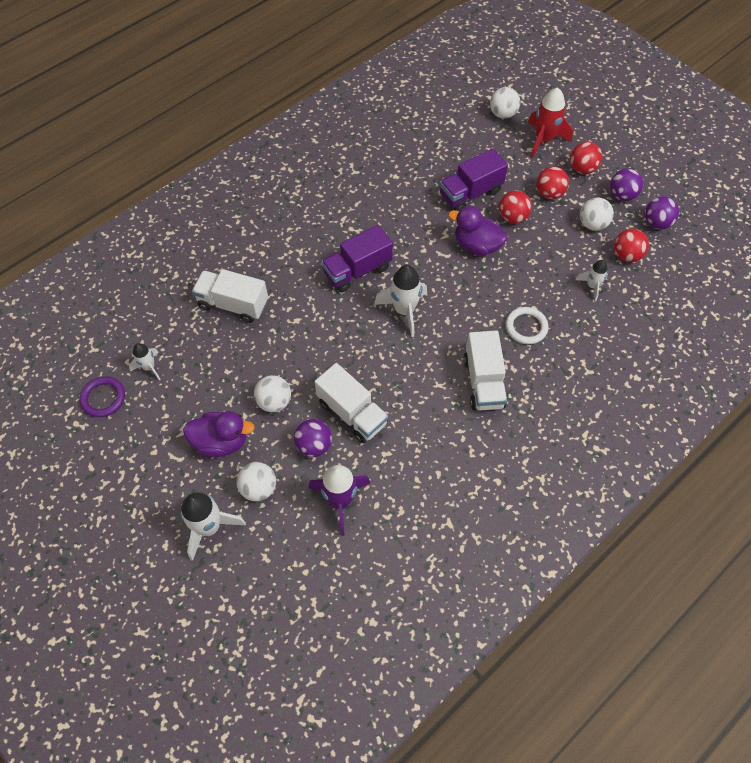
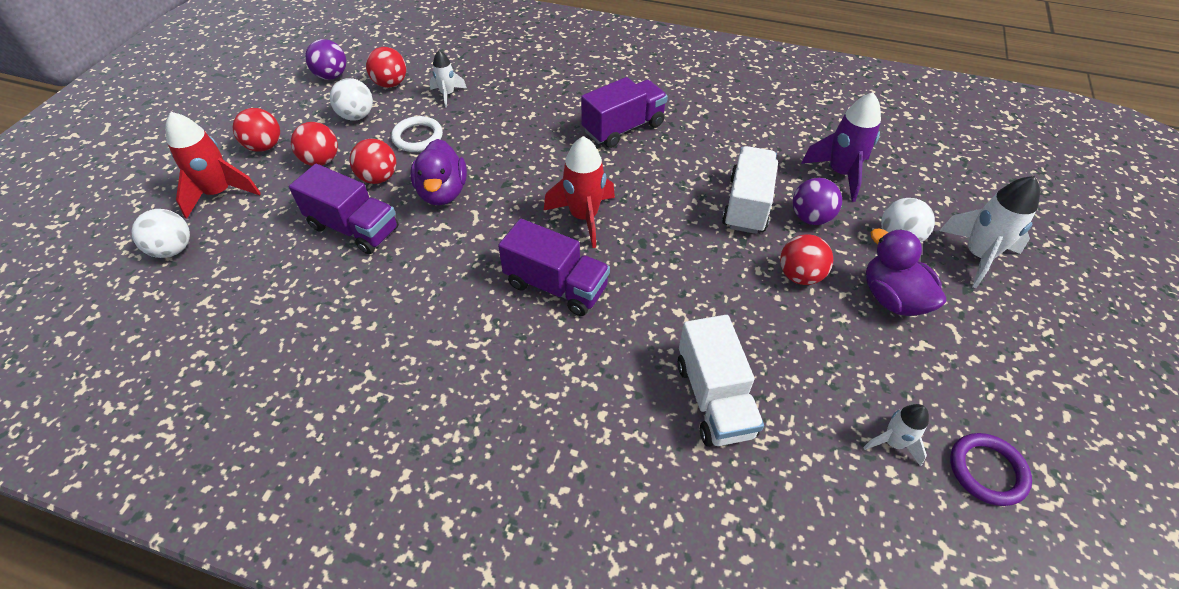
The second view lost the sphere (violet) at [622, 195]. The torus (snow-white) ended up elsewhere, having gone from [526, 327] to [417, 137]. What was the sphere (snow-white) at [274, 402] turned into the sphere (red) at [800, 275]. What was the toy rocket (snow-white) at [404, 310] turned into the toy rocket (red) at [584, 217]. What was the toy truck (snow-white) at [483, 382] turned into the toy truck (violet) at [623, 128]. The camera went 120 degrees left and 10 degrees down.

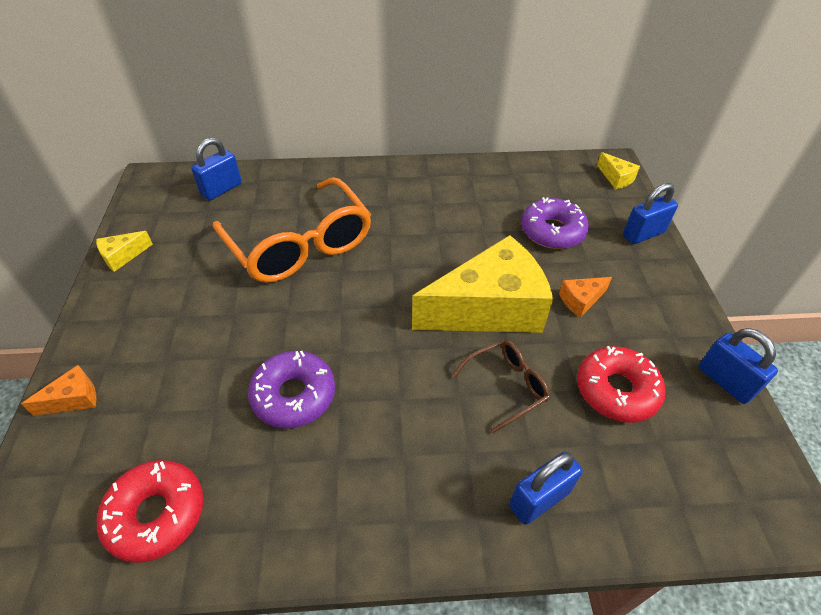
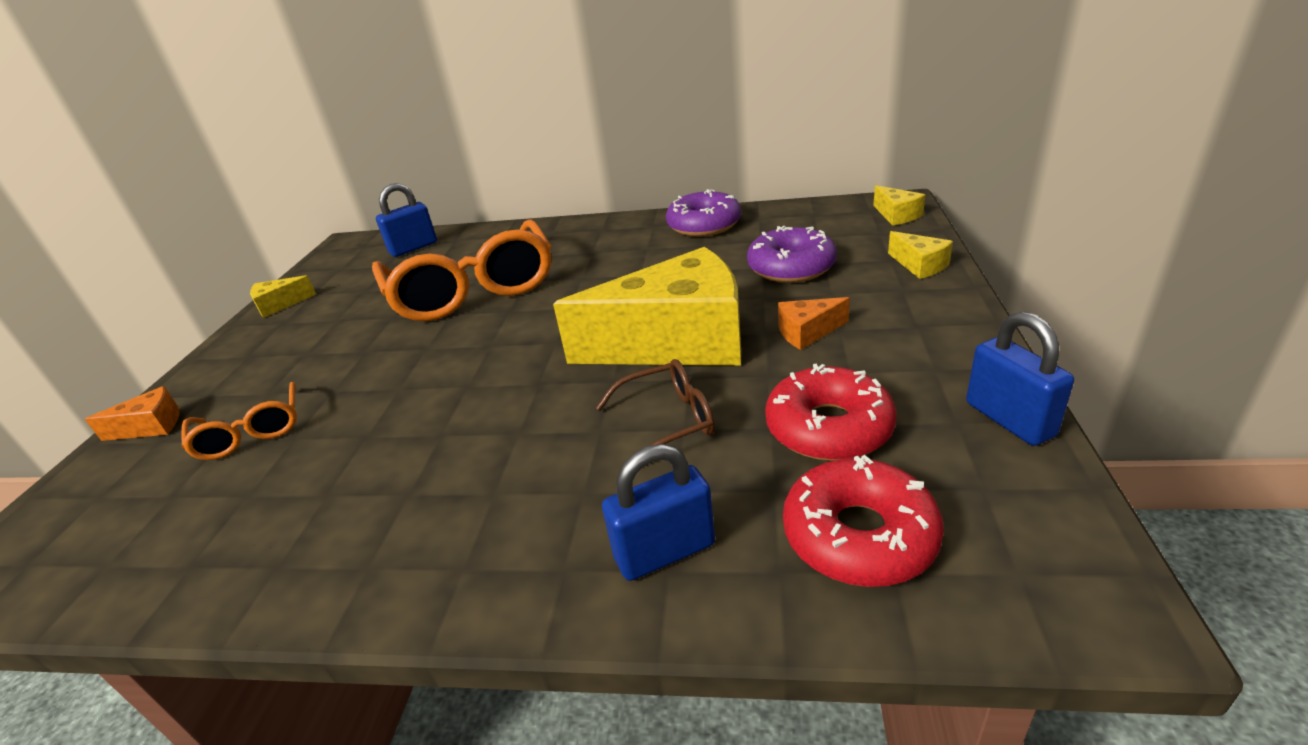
The second view gained the spectacles (orange) at [251, 433]. The glazed donut (red) ended up elsewhere, having gone from [156, 514] to [859, 535]. The glazed donut (violet) ended up elsewhere, having gone from [294, 395] to [704, 225]. Where the lock (cobalt) stood at [643, 234], the cheese wedge (bright yellow) came to stand at [919, 265]. The camera went 15 degrees right and 15 degrees down.

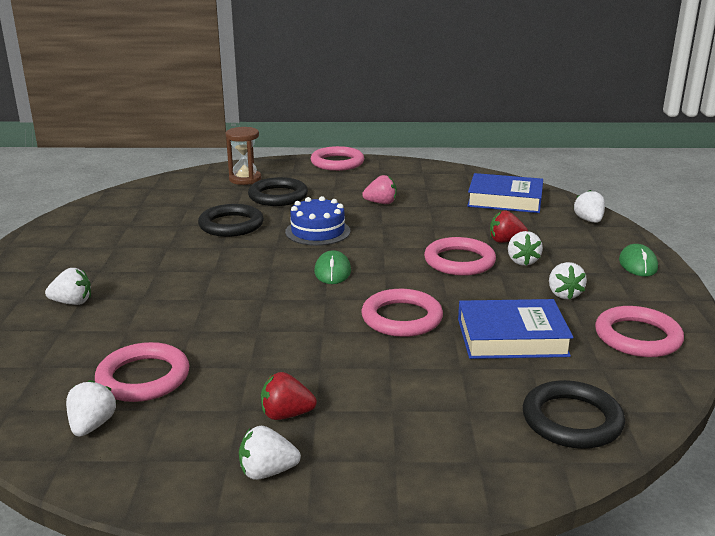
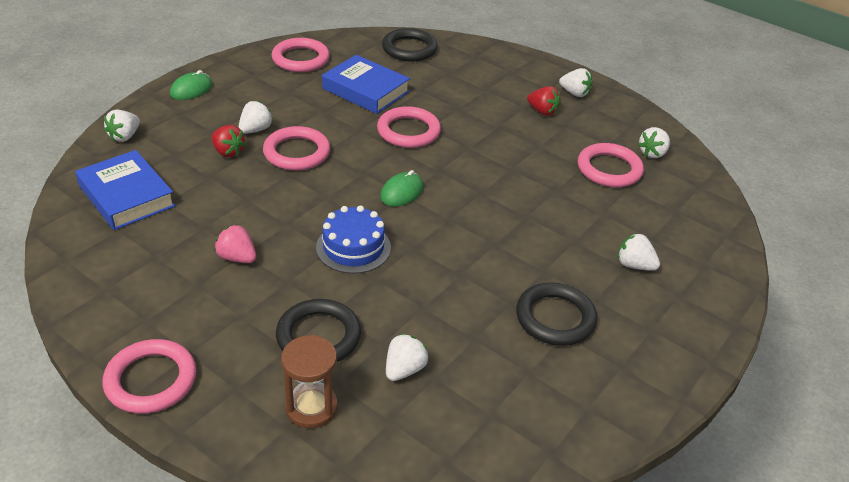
The torus (black) ended up elsewhere, having gone from [231, 225] to [555, 318]. The strawberry (snow-white) ended up elsewhere, having gone from [564, 294] to [404, 369]. The camera went 145 degrees left and 15 degrees up.

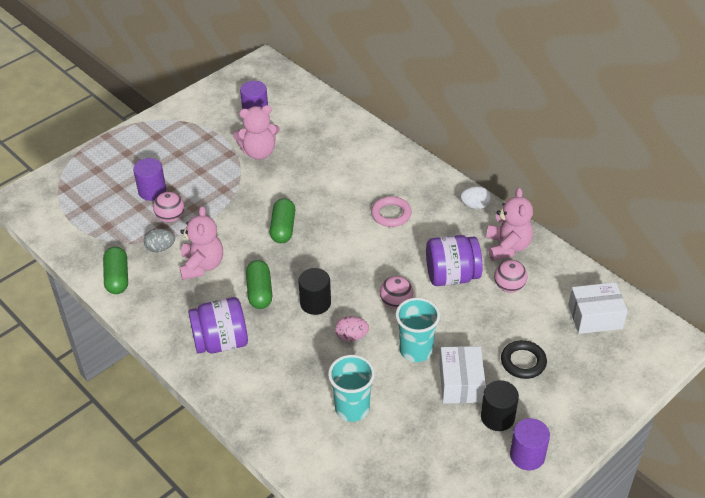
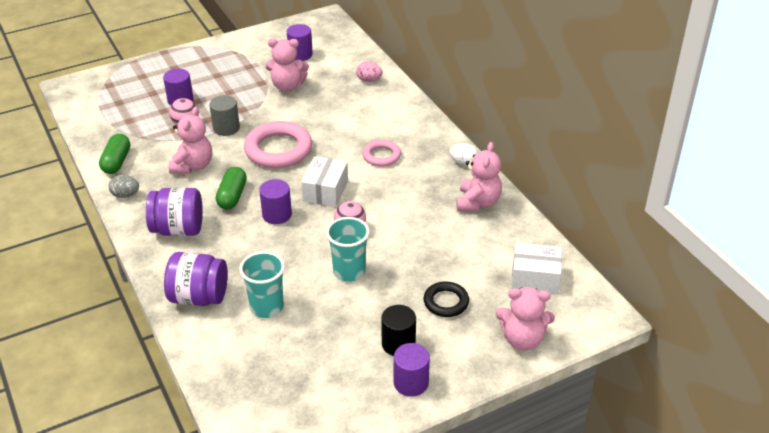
The second view lost the sphere (rose-pink) at [509, 287]. The second view gained the cylinder shape (gray) at [226, 128]. The second view gained the stuffed bear (rose-pink) at [522, 339]. The toy egg (gray) ended up elsewhere, having gone from [160, 248] to [125, 195]. The toy egg (rose-pink) ended up elsewhere, having gone from [351, 336] to [369, 80]. The jam jar (violet) ended up elsewhere, having gone from [452, 276] to [199, 297]. The box (snow-white) ended up elsewhere, having gone from [461, 383] to [325, 191]. Where the pill shape (green) stood at [283, 228], the torus (rose-pink) came to stand at [278, 149]. What was the cylinder shape (black) at [315, 303] turned into the cylinder shape (violet) at [277, 215]. The camera went 15 degrees right and 5 degrees down.

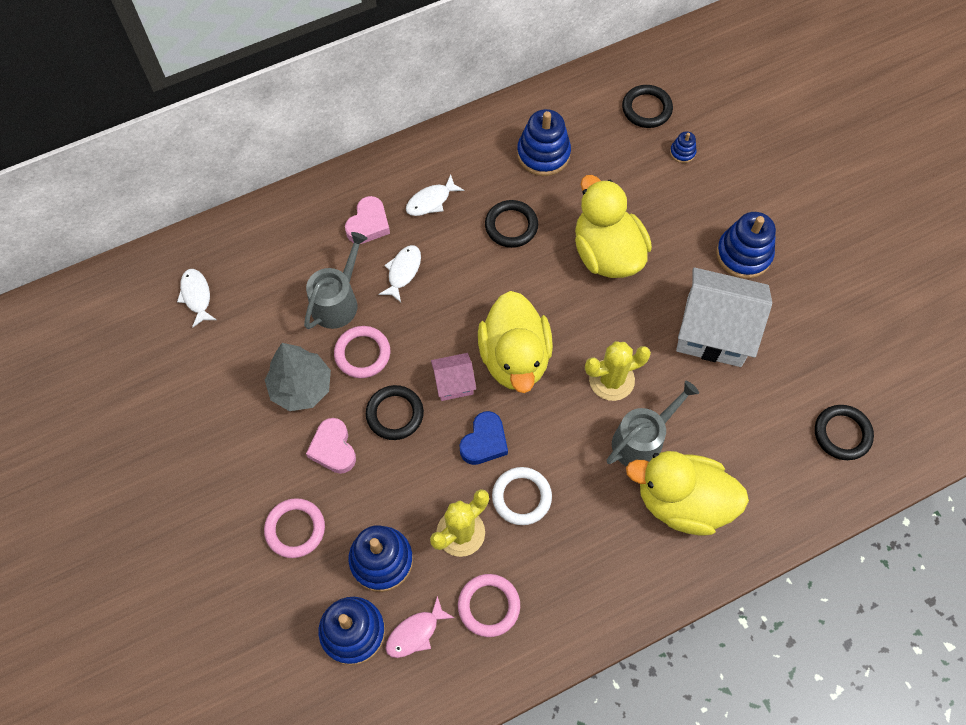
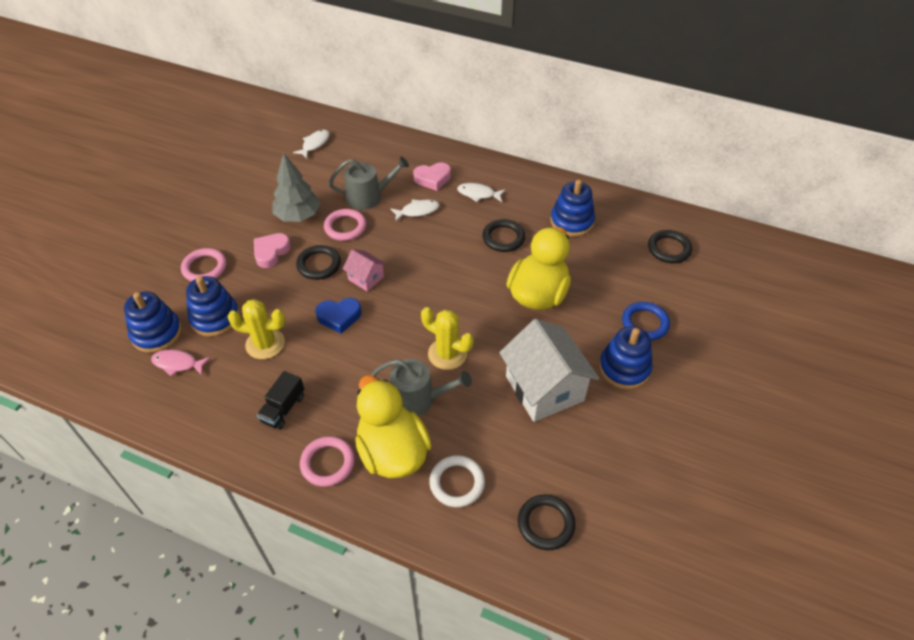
The second view lost the rubber duck (bright yellow) at [515, 358]. The second view lost the stacking toy (cobalt) at [682, 152]. The second view gained the toy truck (black) at [283, 408]. The second view gained the torus (cobalt) at [645, 323]. The torus (rose-pink) ended up elsewhere, having gone from [489, 606] to [327, 463]. The torus (snow-white) ended up elsewhere, having gone from [521, 497] to [457, 483]. The camera went 50 degrees right and 15 degrees down.

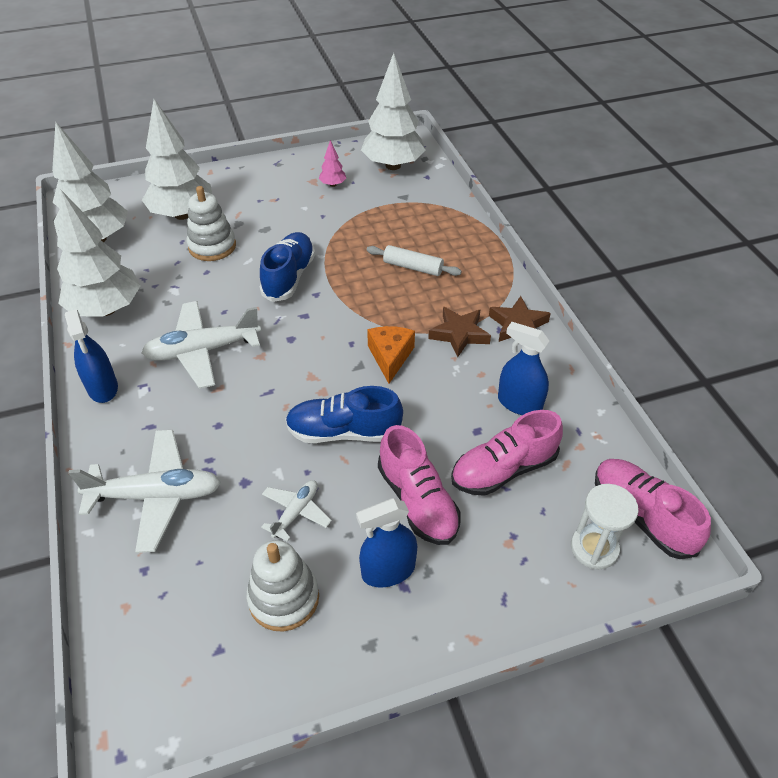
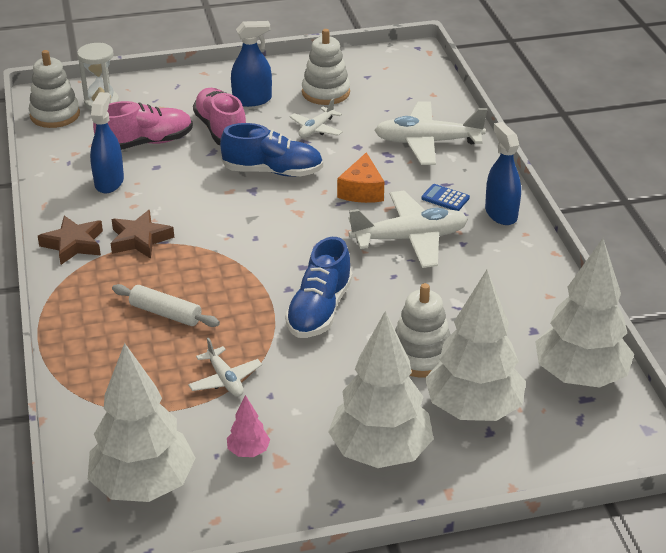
The second view gained the plane (snow-white) at [225, 379]. The second view gained the adding machine (cobalt) at [445, 198]. The tree (snow-white) ended up elsewhere, having gone from [106, 309] to [380, 453]. The cheese wedge (orange) ended up elsewhere, having gone from [390, 357] to [362, 191]. Where the shoe (rose-pink) stood at [642, 516], the stacking toy (snow-white) came to stand at [55, 115]. The spray bottle (cobalt) at [519, 403] ended up facing another way, 120 degrees counterclockwise from before. The camera went 175 degrees left and 10 degrees down.

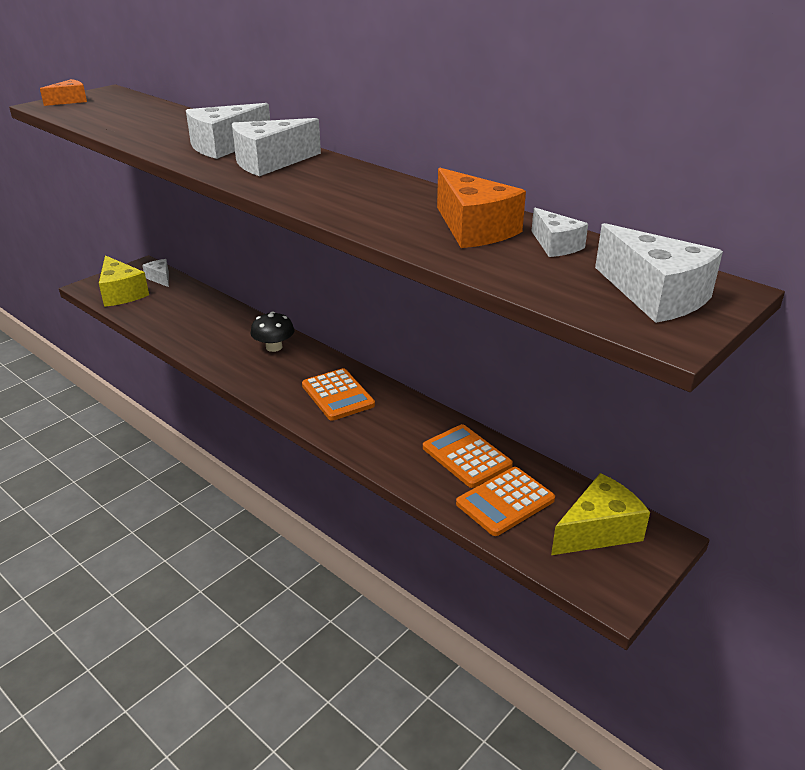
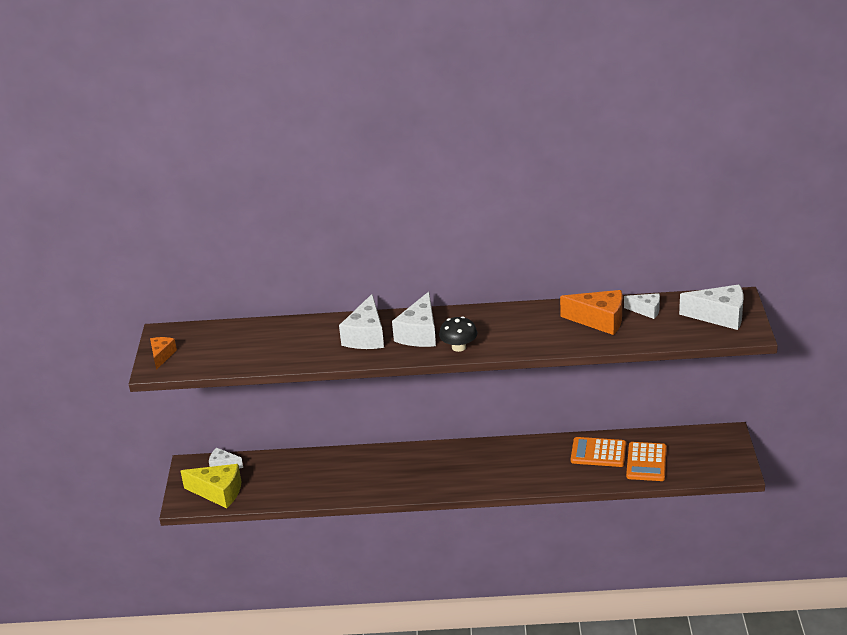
The second view lost the adding machine (orange) at [338, 395]. The second view lost the cheese wedge (bright yellow) at [598, 530]. The toadstool (black) ended up elsewhere, having gone from [274, 347] to [459, 347]. The camera went 40 degrees left and 0 degrees up.

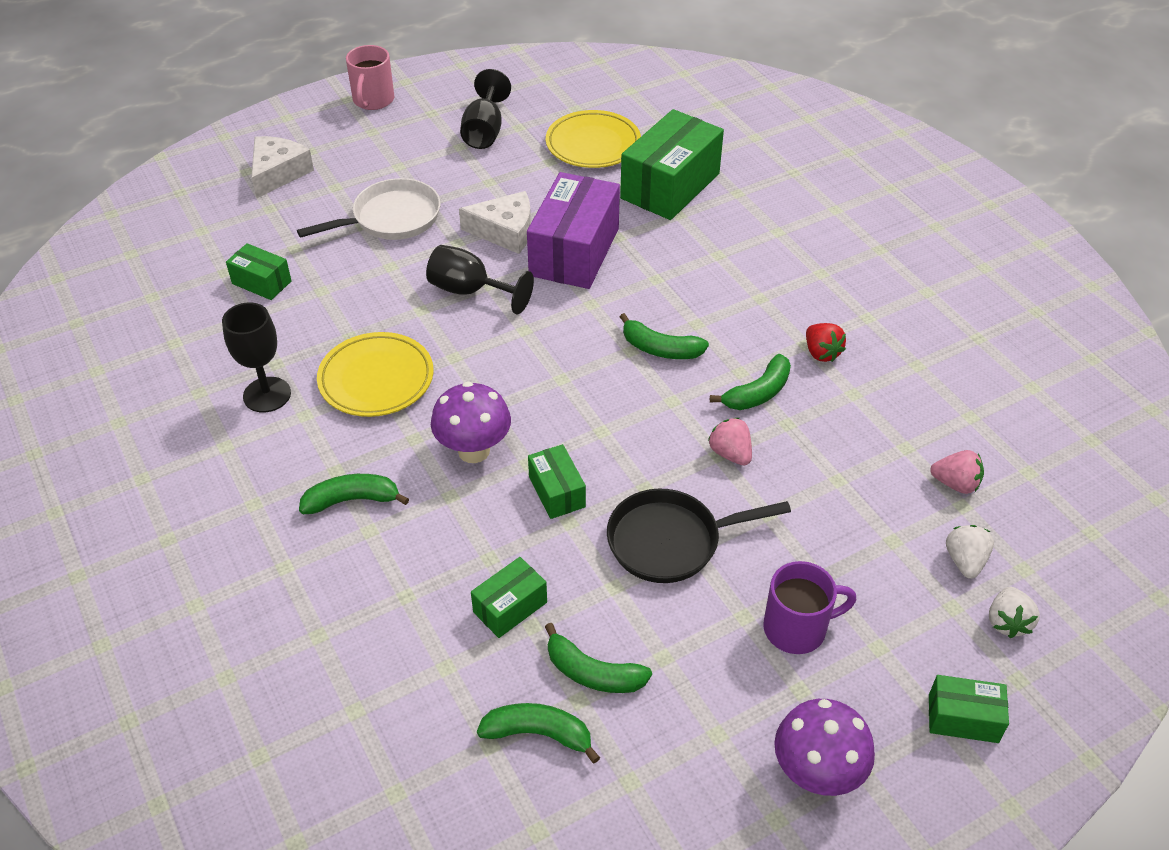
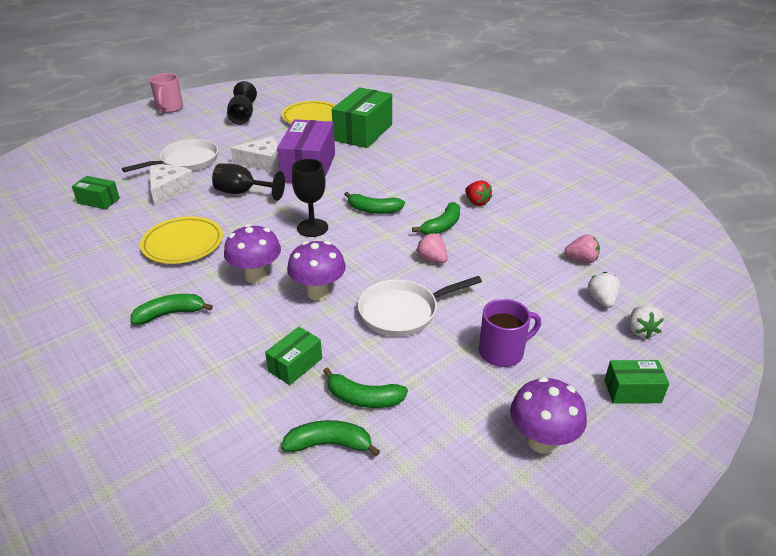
The goblet (black) ended up elsewhere, having gone from [267, 395] to [312, 228]. The cheese wedge (snow-white) ended up elsewhere, having gone from [278, 173] to [168, 190]. Where the box (green) stood at [557, 492], the toadstool (violet) came to stand at [318, 293]. What was the skillet (black) at [671, 541] turned into the skillet (snow-white) at [403, 312]. The camera went 10 degrees left and 10 degrees down.

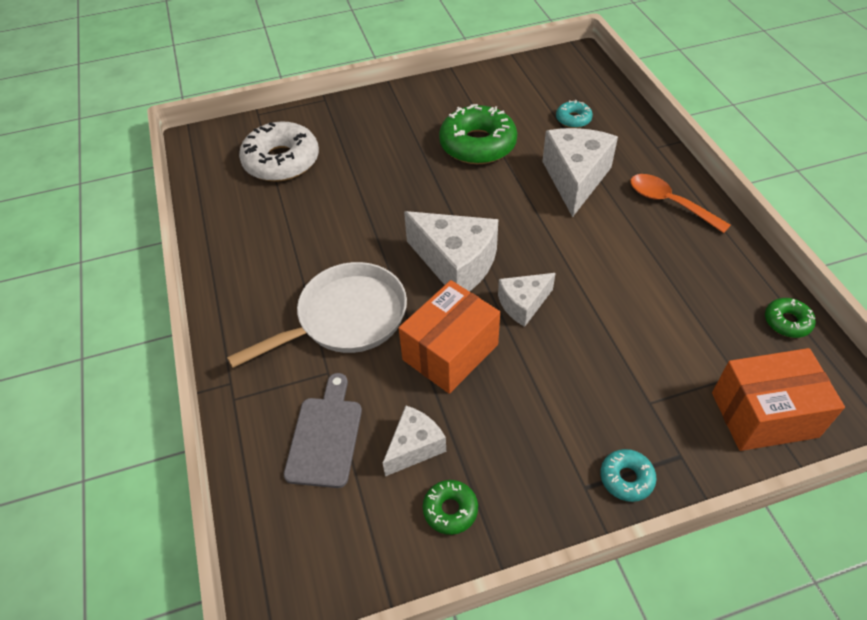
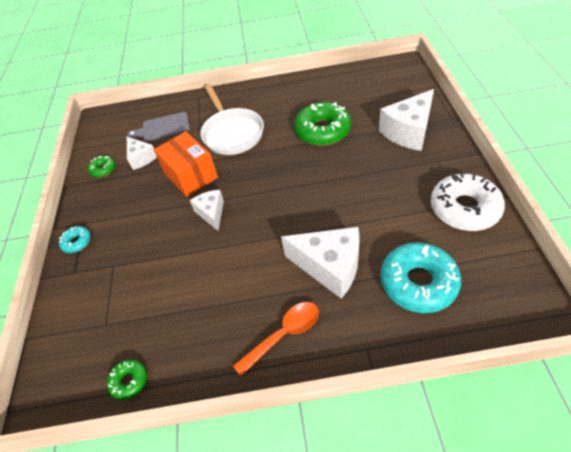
The second view lost the box (orange) at [764, 414]. The glazed donut (snow-white) ended up elsewhere, having gone from [281, 161] to [464, 208]. The cheese wedge (snow-white) ended up elsewhere, having gone from [456, 264] to [408, 132]. The glazed donut (green) ended up elsewhere, having gone from [477, 144] to [322, 130]. The chopping board (gray) at [325, 436] ended up facing another way, 150 degrees clockwise from before. The size of the glazed donut (teal) at [573, 119] changed by a factor of 2.08. The camera went 105 degrees right and 0 degrees up.

